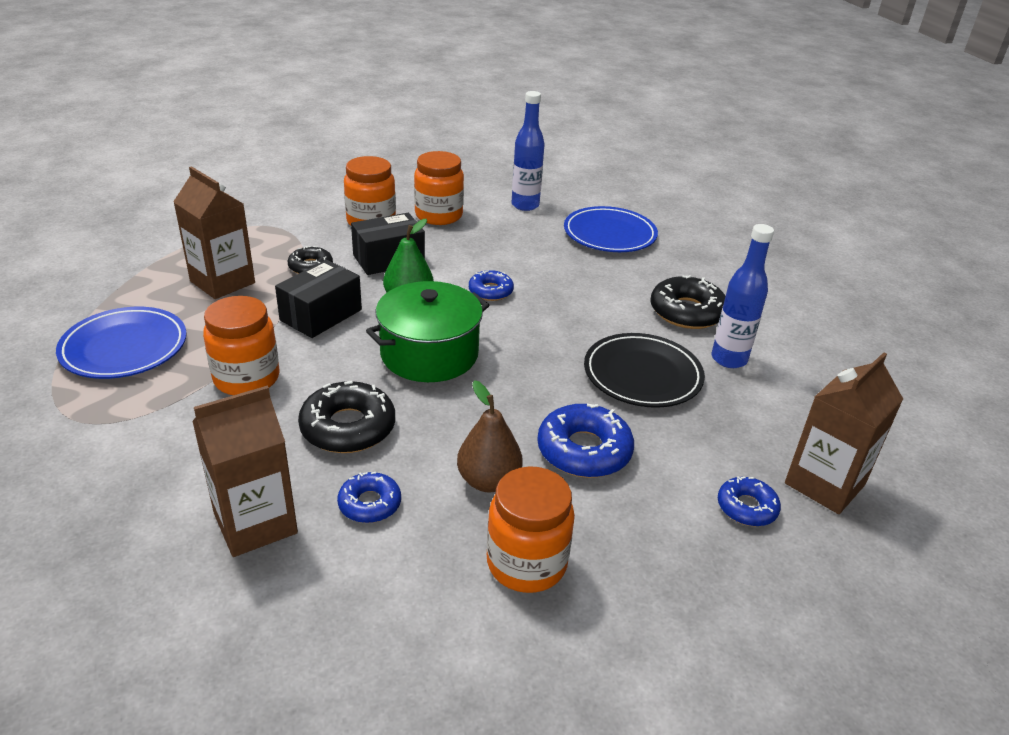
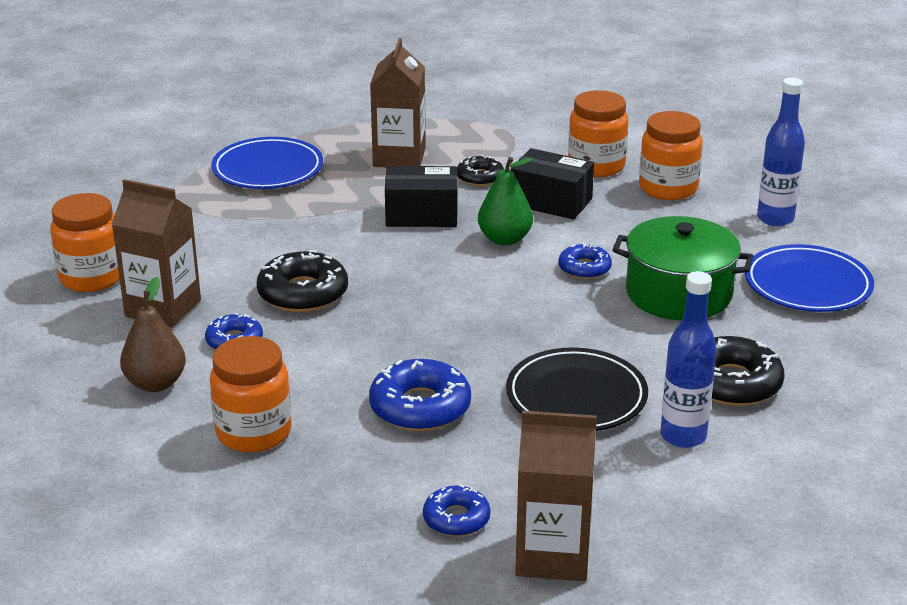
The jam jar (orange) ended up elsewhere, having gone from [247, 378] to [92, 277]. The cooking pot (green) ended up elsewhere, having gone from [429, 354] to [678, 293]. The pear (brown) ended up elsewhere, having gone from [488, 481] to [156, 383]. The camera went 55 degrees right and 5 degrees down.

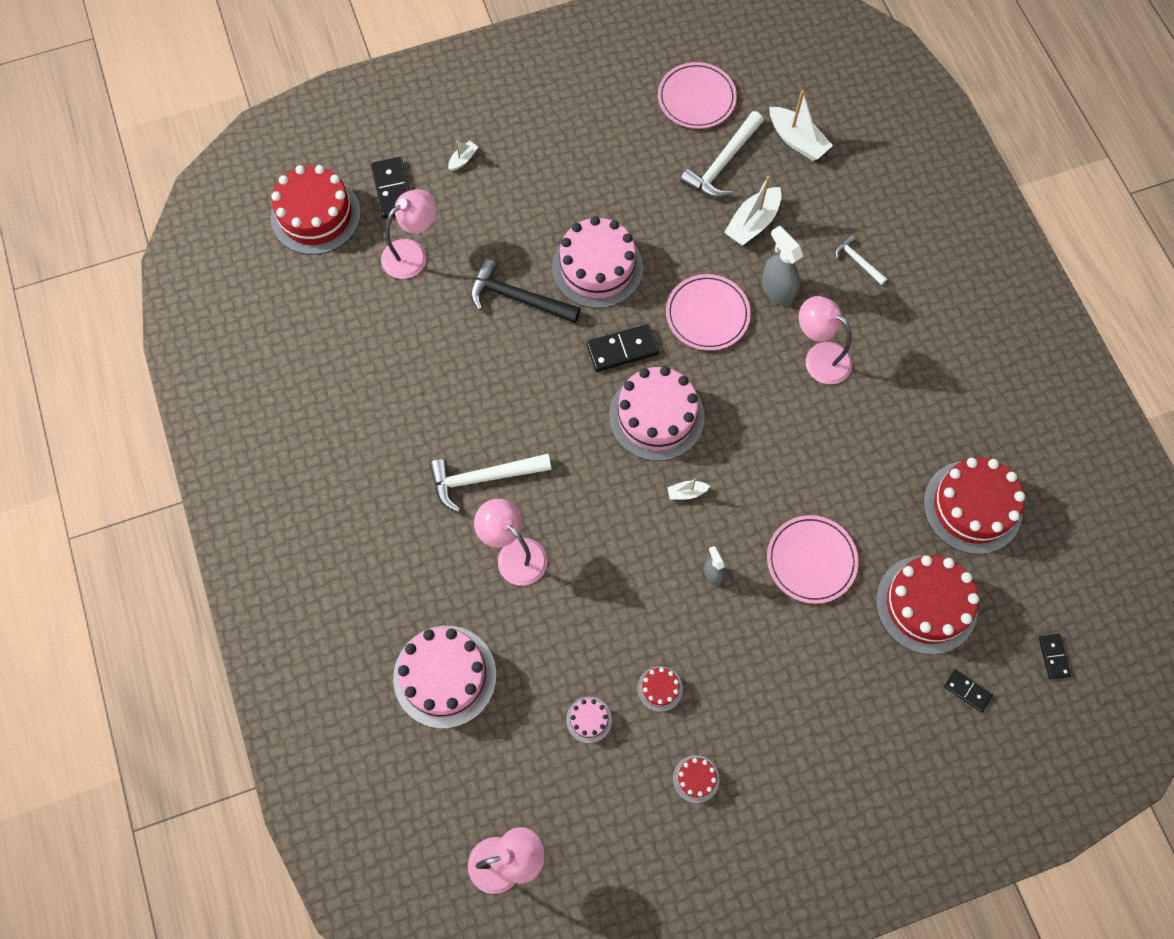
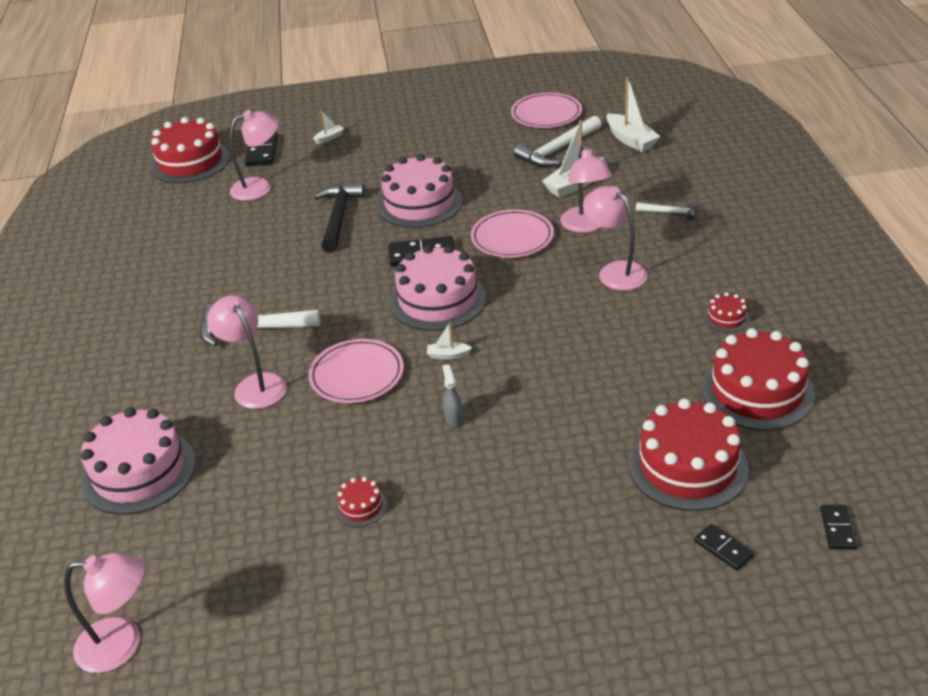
The second view lost the gateau (rose-pink) at [589, 719]. The gateau (red) ended up elsewhere, having gone from [696, 779] to [726, 318]. The plate (rose-pink) ended up elsewhere, having gone from [811, 560] to [356, 374]. Where the spray bottle (gray) stood at [777, 289], the reading lamp (rose-pink) came to stand at [585, 226]. The hammer (black) at [517, 298] ended up facing another way, 60 degrees clockwise from before. The hammer (snow-white) at [857, 261] ended up facing another way, 135 degrees clockwise from before. The camera went 15 degrees right and 30 degrees down.

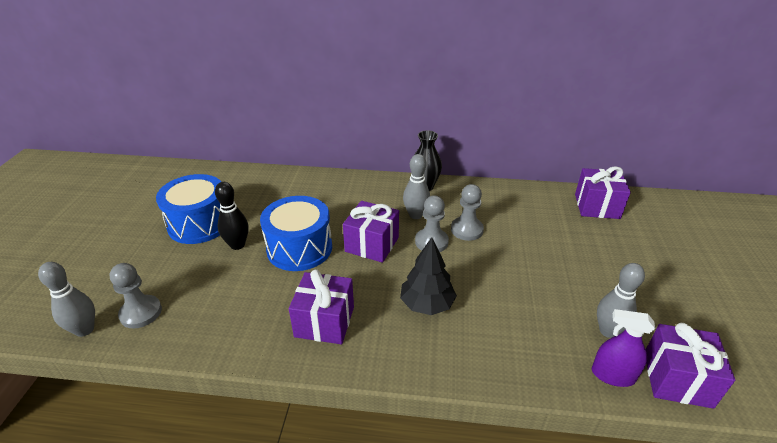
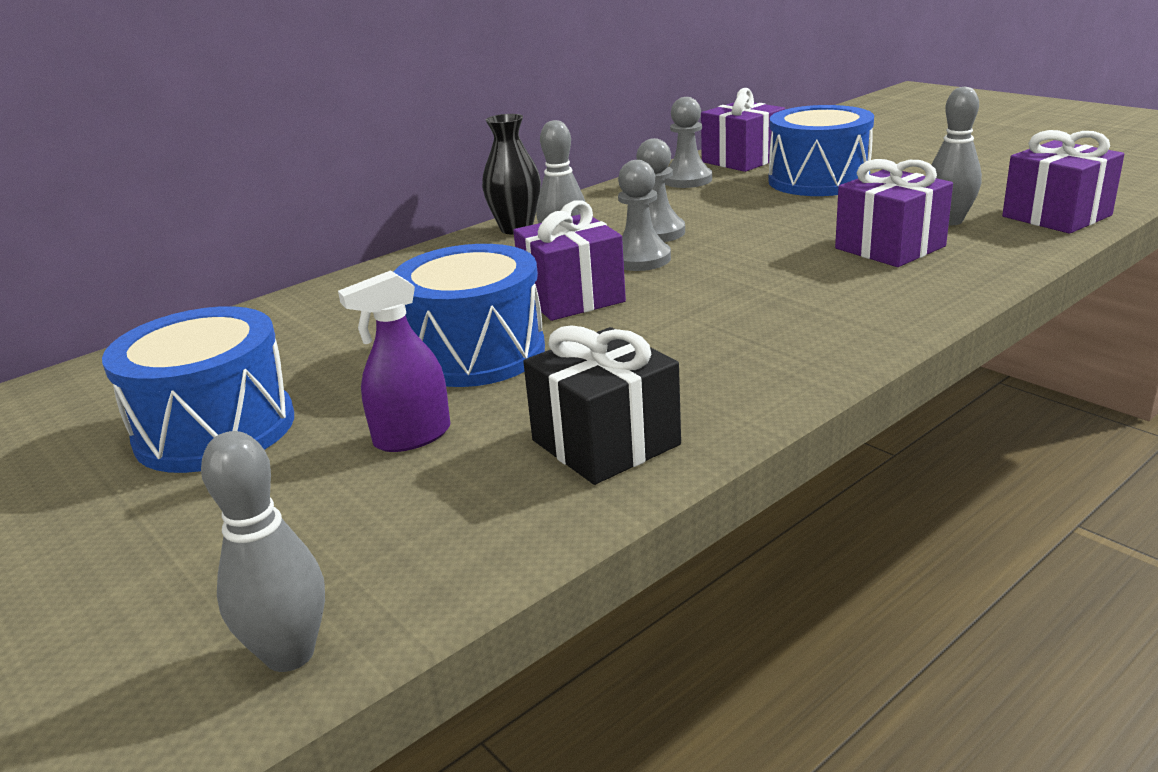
The second view lost the skittle (black) at [237, 245]. The second view lost the tree (black) at [427, 304]. The second view gained the present (black) at [605, 442]. The second view gained the toy drum (cobalt) at [818, 180]. The chess pawn (gray) ended up elsewhere, having gone from [141, 313] to [687, 180]. The present (violet) ended up elsewhere, having gone from [324, 321] to [890, 247]. The spray bottle (violet) ended up elsewhere, having gone from [612, 375] to [412, 437]. The camera went 45 degrees left and 10 degrees down.

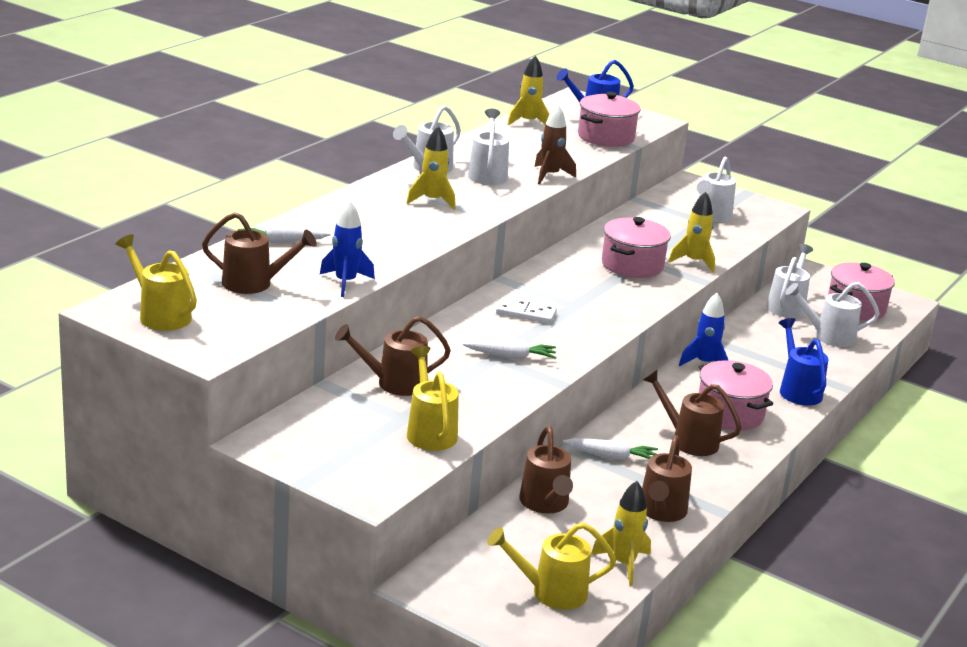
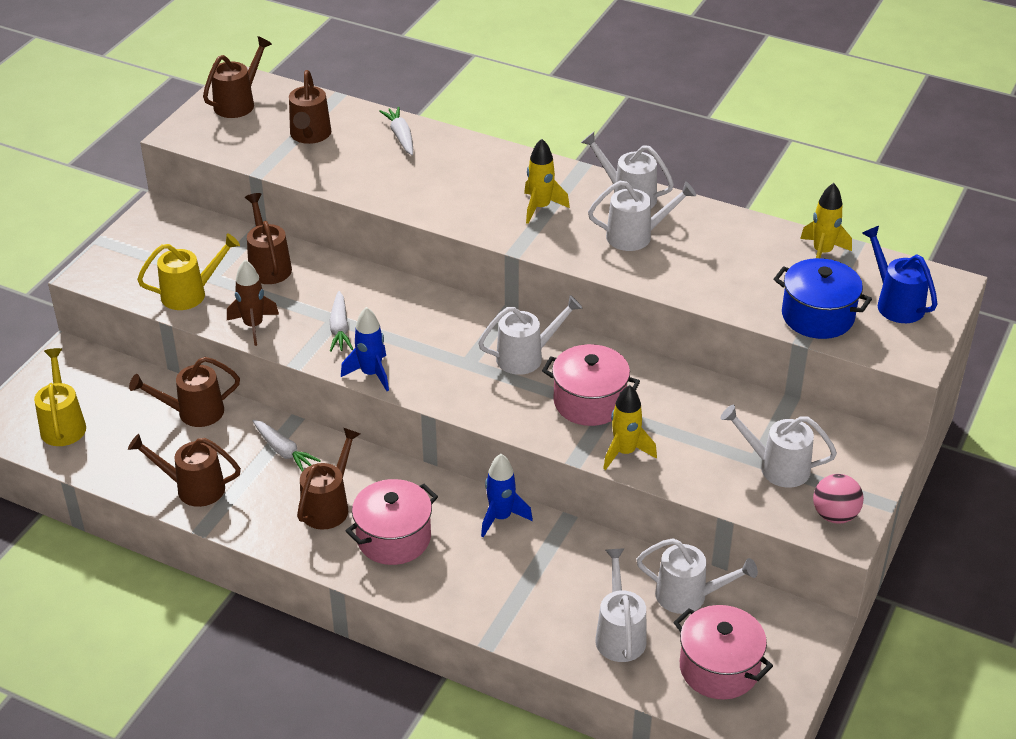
The second view lost the domino (snow-white) at [526, 313]. The second view lost the toy rocket (bright yellow) at [623, 564]. The second view lost the watering pot (cobalt) at [797, 390]. The second view gained the watering pot (snow-white) at [527, 357]. The second view gained the sphere (rose-pink) at [835, 515]. The toy rocket (cobalt) ended up elsewhere, having gone from [345, 283] to [371, 374]. The toy rocket (brown) ended up elsewhere, having gone from [550, 176] to [253, 326]. What was the watering pot (bright yellow) at [160, 315] turned into the watering pot (brown) at [239, 103]. What was the cooking pot (rose-pink) at [606, 137] turned into the cooking pot (cobalt) at [817, 316]. The toy carrot (snow-white) at [611, 456] ended up facing another way, 45 degrees counterclockwise from before. The camera went 85 degrees right and 15 degrees up.

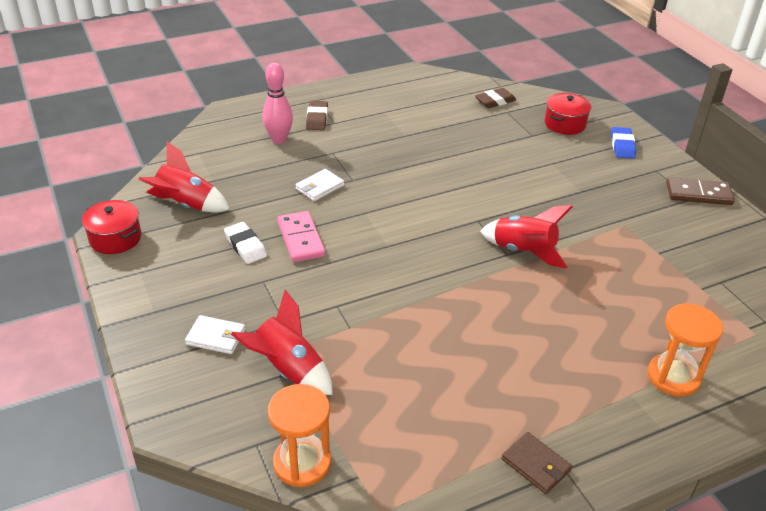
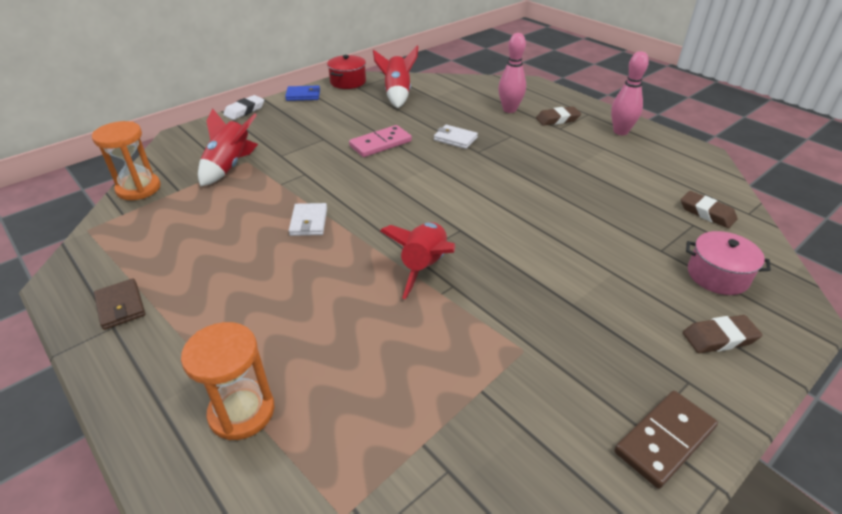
The second view gained the card wallet (cobalt) at [303, 95]. The second view gained the skittle (rose-pink) at [620, 132]. The card wallet (snow-white) ended up elsewhere, having gone from [216, 337] to [308, 222]. The gum eraser (snow-white) ended up elsewhere, having gone from [245, 246] to [244, 110]. What was the cooking pot (red) at [565, 124] turned into the cooking pot (rose-pink) at [717, 275]. What was the gum eraser (cobalt) at [622, 146] turned into the gum eraser (brown) at [719, 338]. The card wallet (brown) at [536, 465] ended up facing another way, 60 degrees counterclockwise from before. The domino (brown) at [698, 194] ended up facing another way, 60 degrees clockwise from before. The camera went 75 degrees right and 0 degrees up.

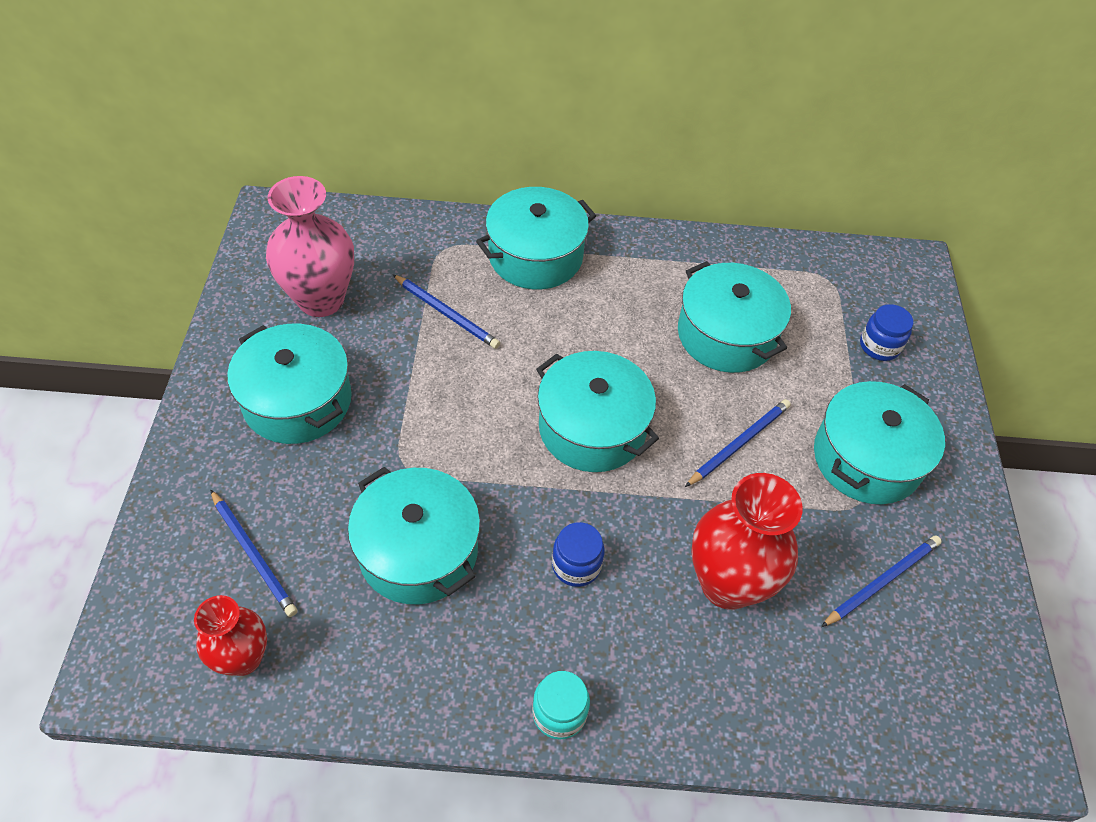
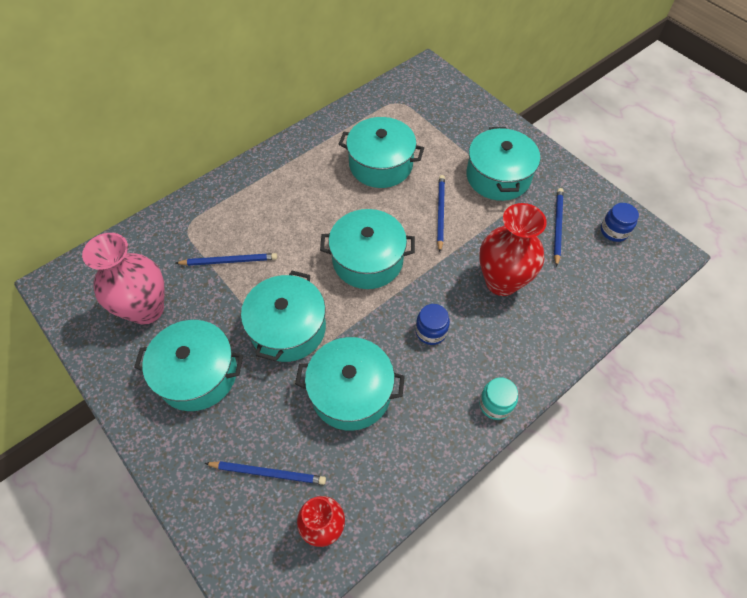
The cooking pot (teal) ended up elsewhere, having gone from [535, 256] to [288, 328]. The jam jar (cobalt) ended up elsewhere, having gone from [879, 346] to [614, 231]. The camera went 40 degrees left and 5 degrees up.

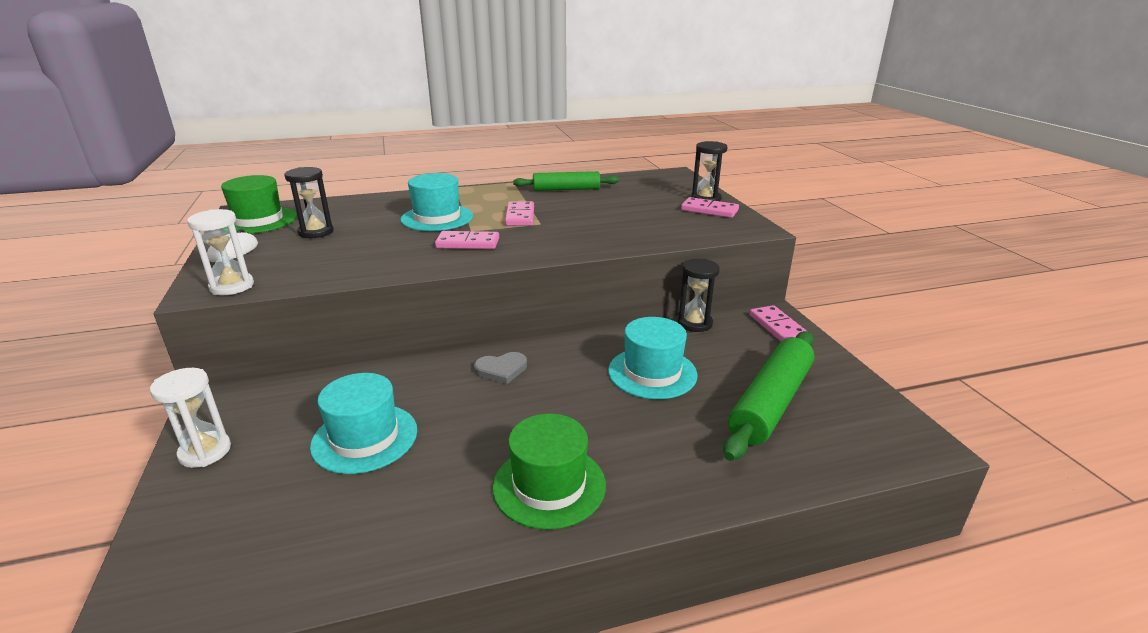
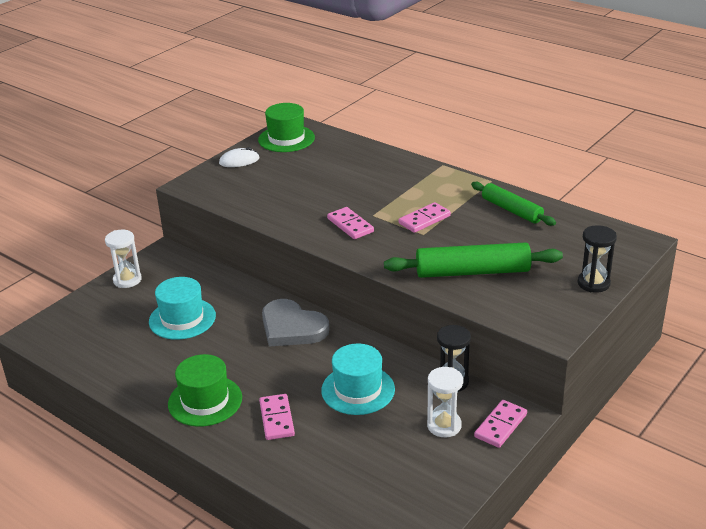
The second view lost the sandglass (black) at [316, 232]. The second view lost the hat (teal) at [437, 218]. The sandglass (snow-white) ended up elsewhere, having gone from [232, 286] to [444, 425]. The domino (rose-pink) ended up elsewhere, having gone from [709, 210] to [276, 419]. The rolling pin (green) ended up elsewhere, having gone from [770, 403] to [472, 272]. The size of the heart shape (gray) at [501, 370] changed by a factor of 1.82. The camera went 55 degrees right and 5 degrees up.

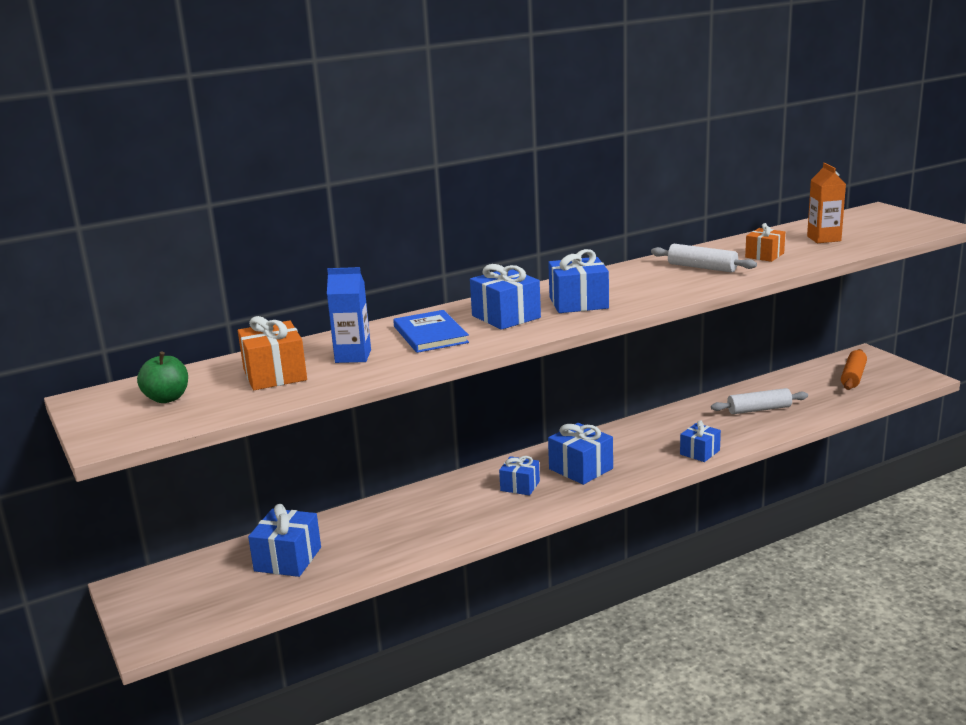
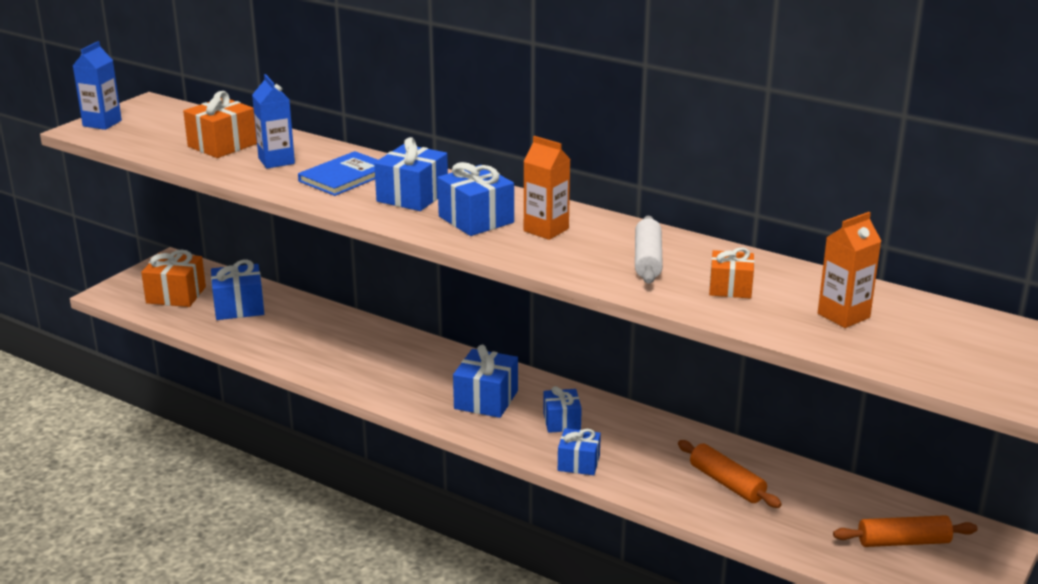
The second view lost the apple fruit (green) at [167, 398]. The second view gained the juice carton (cobalt) at [102, 123]. The second view gained the present (orange) at [176, 295]. The second view gained the juice carton (orange) at [546, 230]. The present (cobalt) ended up elsewhere, having gone from [520, 486] to [561, 421]. What was the rolling pin (snow-white) at [759, 409] turned into the rolling pin (orange) at [727, 483]. The camera went 60 degrees right and 5 degrees up.

